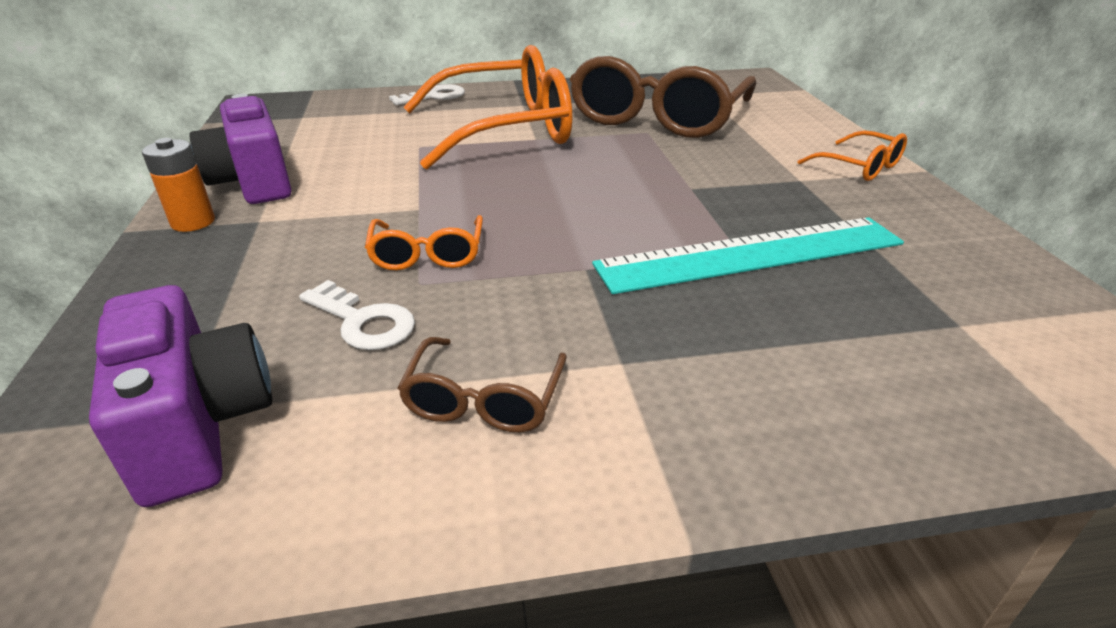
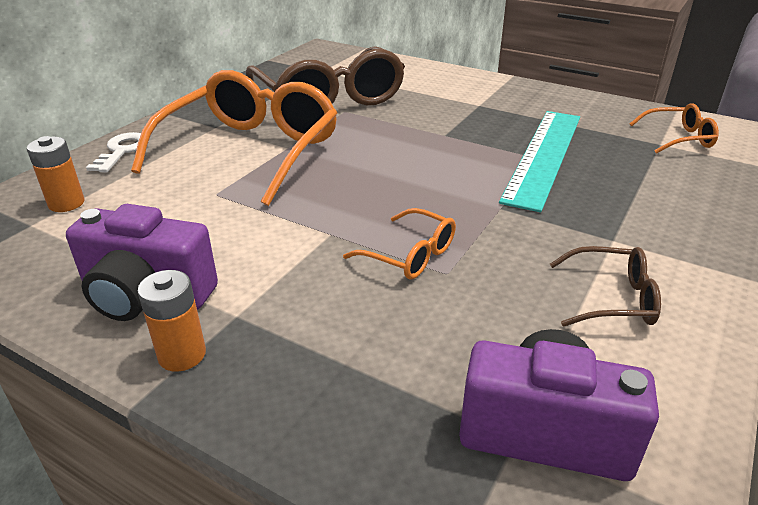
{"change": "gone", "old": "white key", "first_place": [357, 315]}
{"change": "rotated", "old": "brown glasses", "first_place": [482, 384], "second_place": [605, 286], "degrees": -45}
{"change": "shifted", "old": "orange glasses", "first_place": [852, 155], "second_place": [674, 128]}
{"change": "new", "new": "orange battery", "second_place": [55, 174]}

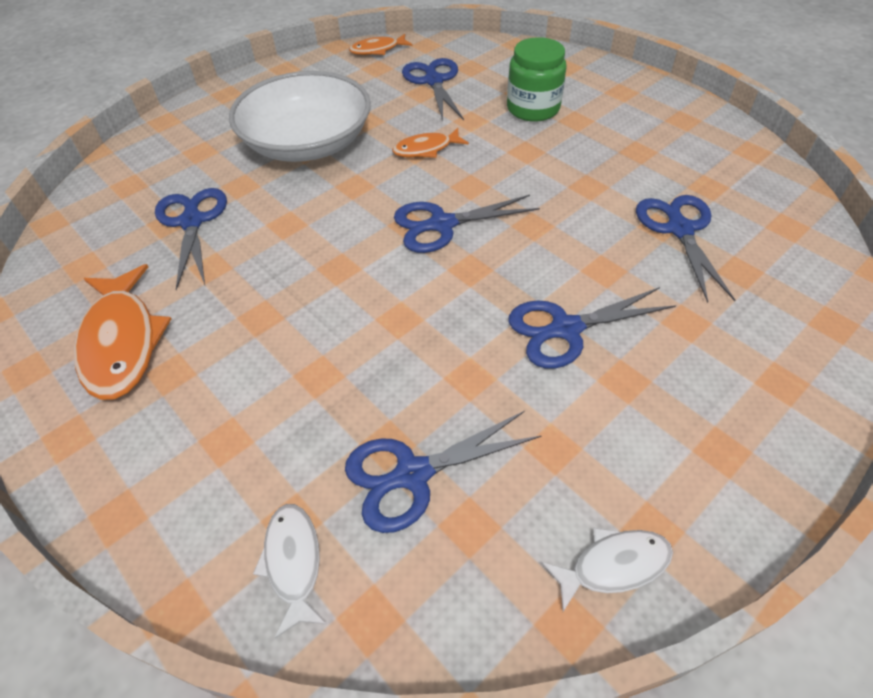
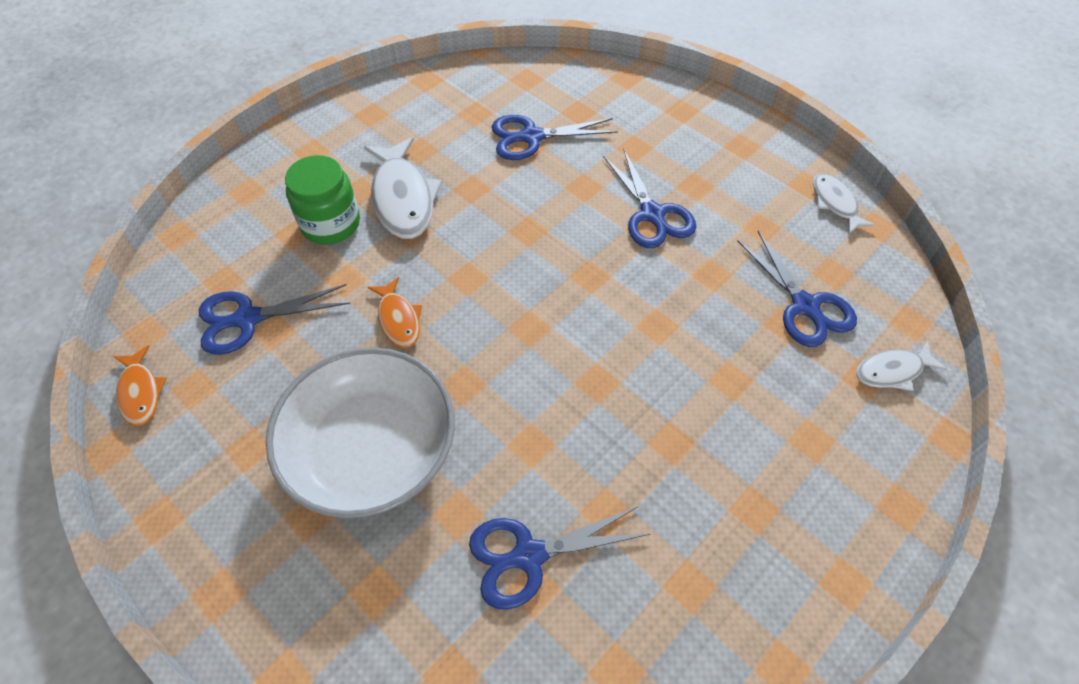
{"change": "gone", "old": "orange fish", "first_place": [122, 332]}
{"change": "gone", "old": "blue scissors", "first_place": [467, 224]}
{"change": "new", "new": "white fish", "second_place": [403, 188]}

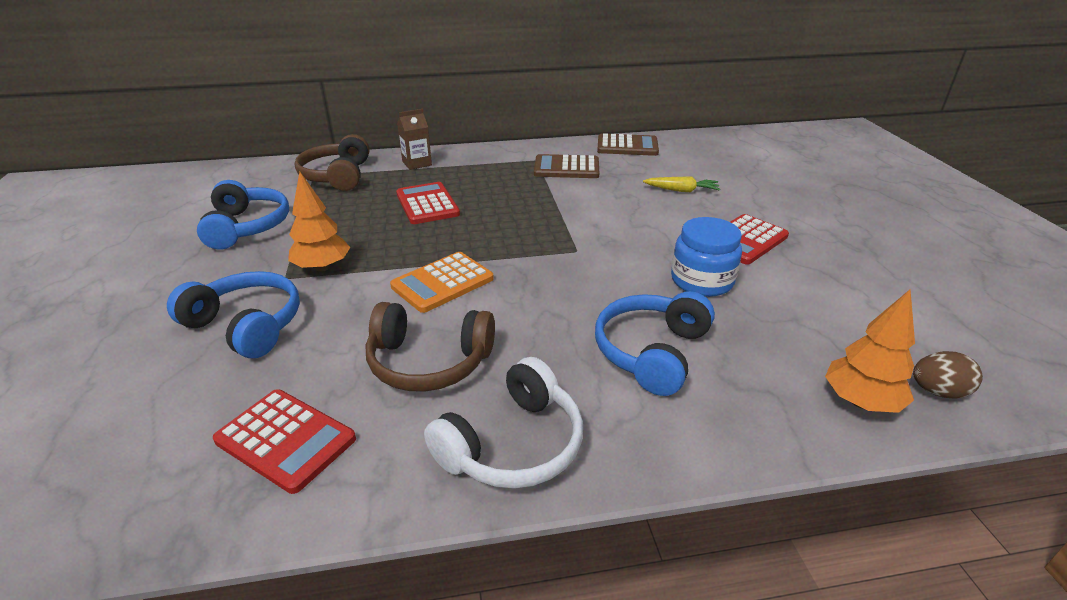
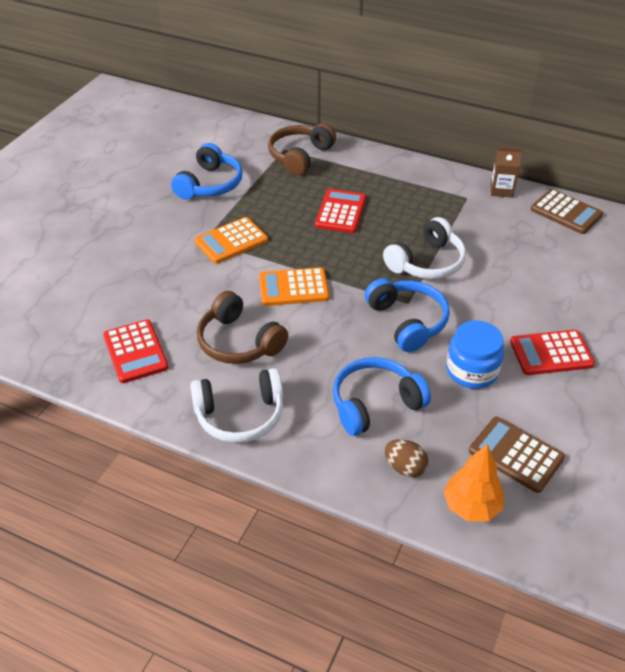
{"change": "shifted", "old": "blue headphones", "first_place": [233, 314], "second_place": [407, 315]}
{"change": "swapped", "old": "orange tree", "new": "orange calculator", "first_place": [319, 222], "second_place": [231, 240]}
{"change": "shifted", "old": "brown carton", "first_place": [414, 139], "second_place": [506, 172]}
{"change": "shifted", "old": "brown calculator", "first_place": [566, 166], "second_place": [517, 455]}
{"change": "gone", "old": "yellow carrot", "first_place": [681, 184]}
{"change": "shifted", "old": "brown egg", "first_place": [948, 375], "second_place": [406, 458]}
{"change": "new", "new": "white headphones", "second_place": [424, 248]}

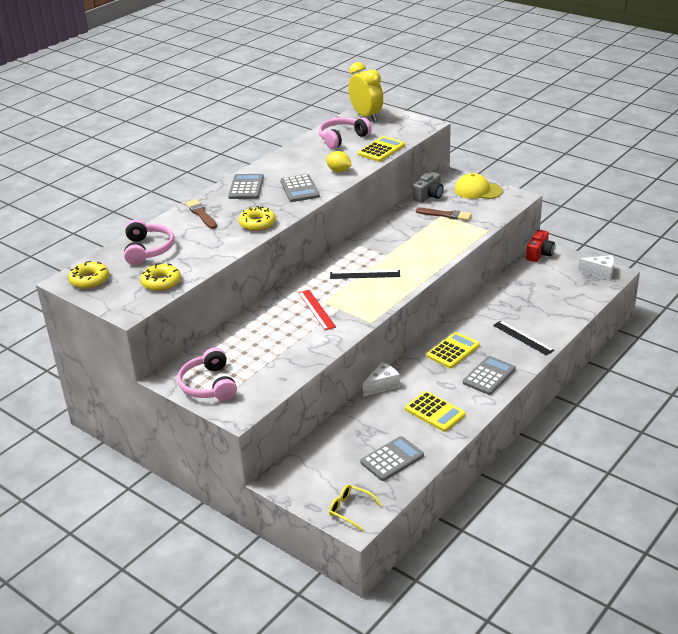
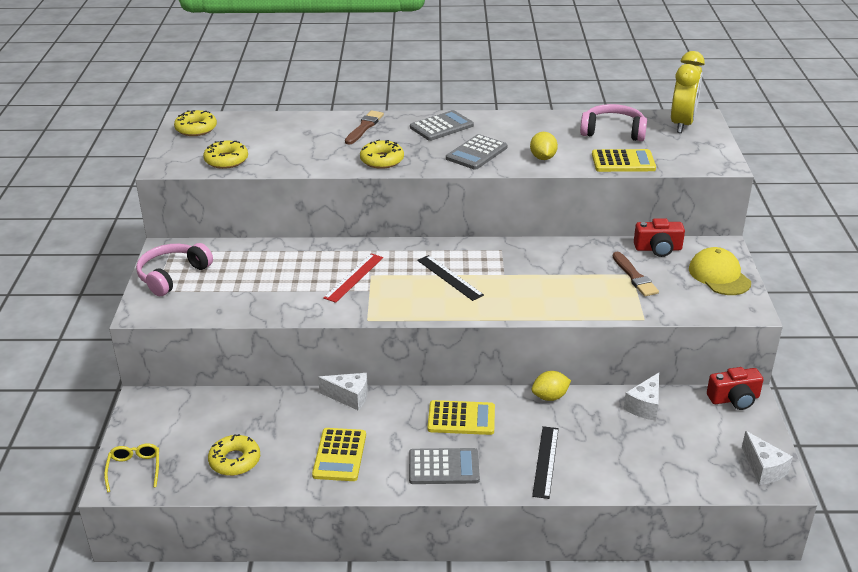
{"change": "gone", "old": "pink headphones", "first_place": [149, 242]}
{"change": "swapped", "old": "grey calculator", "new": "yellow donut", "first_place": [392, 458], "second_place": [234, 455]}
{"change": "repainted", "old": "grey camera", "new": "red camera", "first_place": [428, 187], "second_place": [659, 237]}
{"change": "new", "new": "yellow lemon", "second_place": [551, 386]}
{"change": "new", "new": "white cheese", "second_place": [641, 397]}

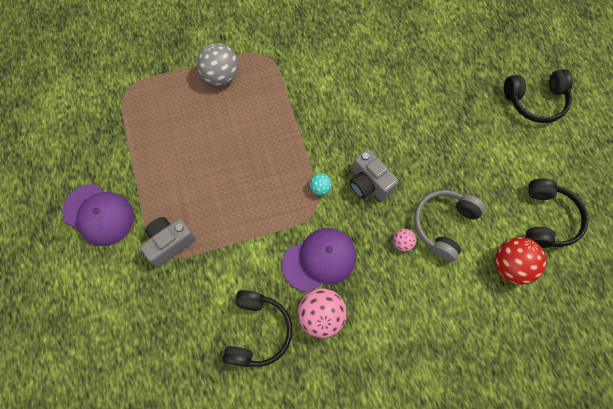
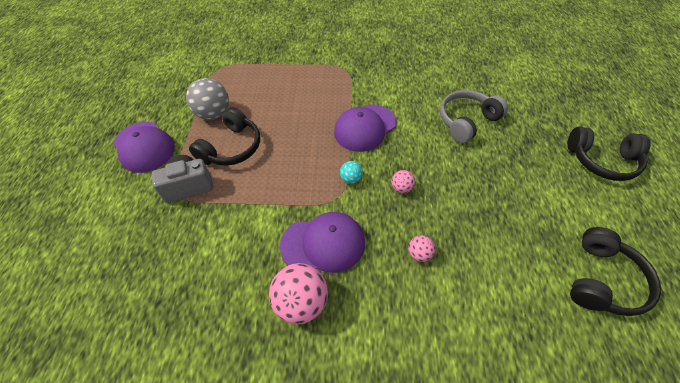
{"change": "shifted", "old": "grey ball", "first_place": [218, 64], "second_place": [207, 99]}
{"change": "shifted", "old": "black headphones", "first_place": [257, 328], "second_place": [224, 136]}
{"change": "swapped", "old": "grey camera", "new": "pink ball", "first_place": [373, 175], "second_place": [403, 181]}
{"change": "shifted", "old": "grey headphones", "first_place": [449, 226], "second_place": [474, 116]}
{"change": "gone", "old": "red ball", "first_place": [520, 261]}
{"change": "new", "new": "purple cap", "second_place": [365, 128]}

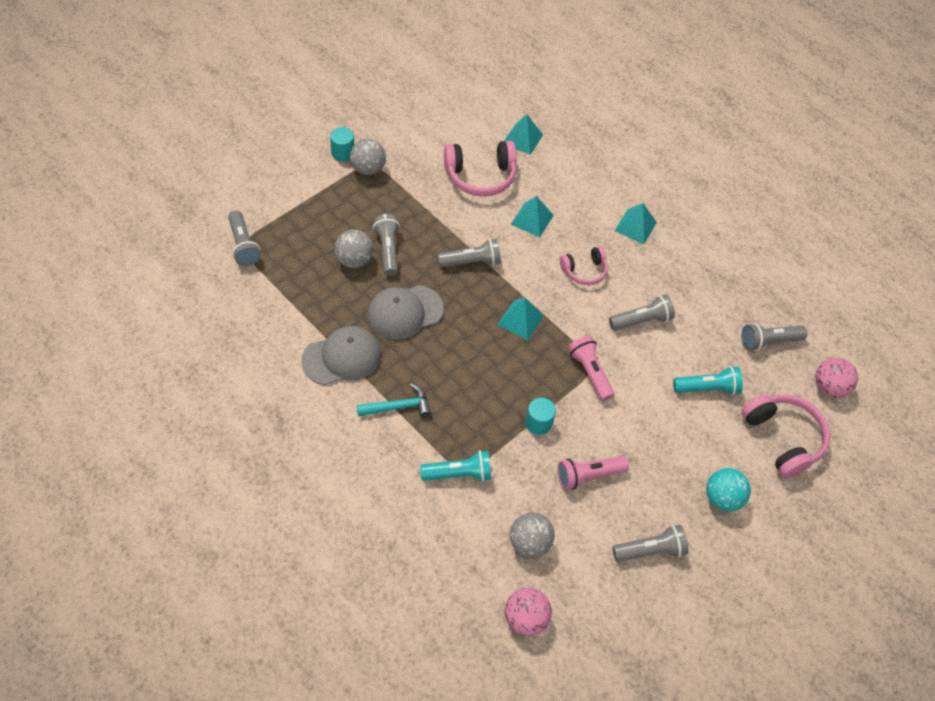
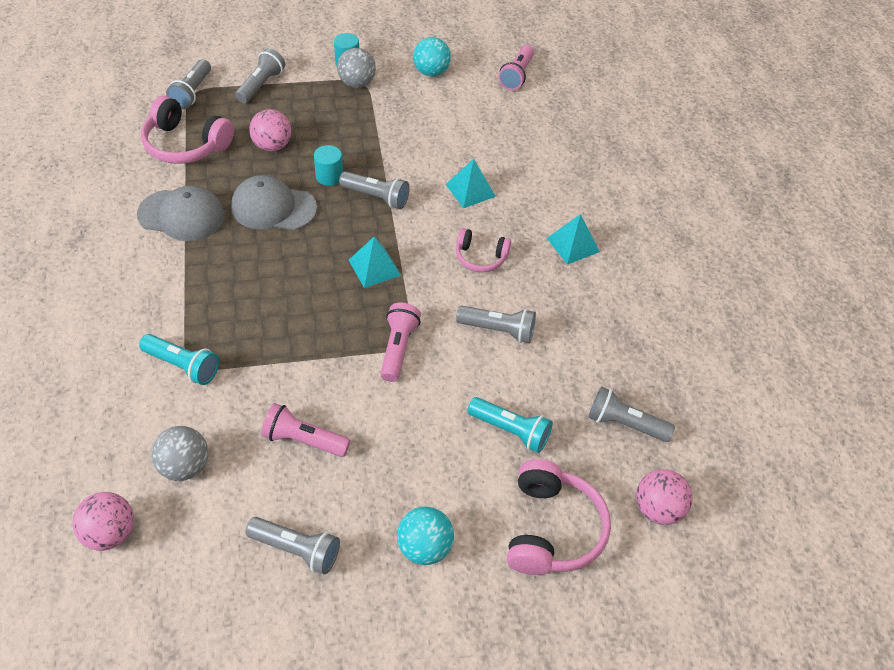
{"change": "repainted", "old": "grey ball", "new": "pink ball", "first_place": [354, 248], "second_place": [270, 130]}
{"change": "gone", "old": "turquoise hammer", "first_place": [394, 400]}
{"change": "shifted", "old": "grey flashlight", "first_place": [386, 245], "second_place": [260, 75]}
{"change": "shifted", "old": "pink headphones", "first_place": [480, 169], "second_place": [187, 130]}
{"change": "gone", "old": "turquoise pyramid", "first_place": [523, 134]}
{"change": "shifted", "old": "turquoise cylinder", "first_place": [540, 416], "second_place": [328, 165]}
{"change": "new", "new": "turquoise ball", "second_place": [432, 56]}
{"change": "new", "new": "pink flashlight", "second_place": [516, 67]}

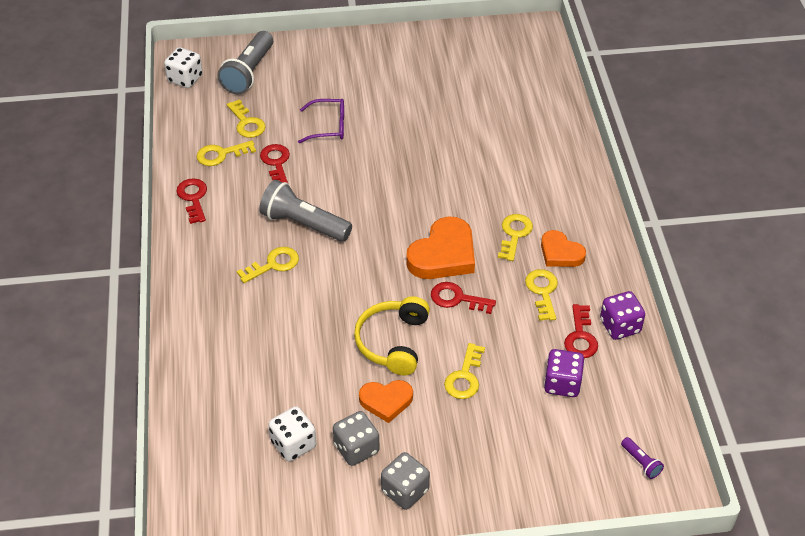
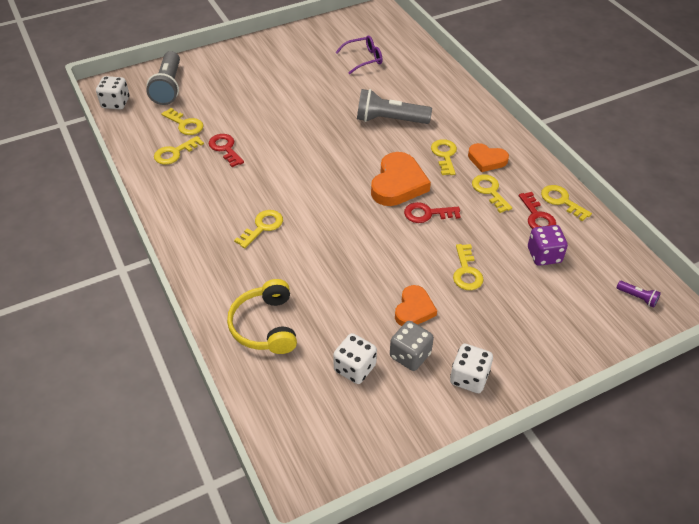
{"change": "gone", "old": "red key", "first_place": [191, 201]}
{"change": "shifted", "old": "grey flashlight", "first_place": [305, 211], "second_place": [394, 106]}
{"change": "shifted", "old": "purple glasses", "first_place": [321, 121], "second_place": [358, 55]}
{"change": "shifted", "old": "yellow headphones", "first_place": [392, 336], "second_place": [262, 316]}
{"change": "rotated", "old": "orange heart", "first_place": [386, 401], "second_place": [416, 305], "degrees": -45}
{"change": "repainted", "old": "grey dice", "new": "white dice", "first_place": [405, 481], "second_place": [471, 368]}
{"change": "swapped", "old": "purple dice", "new": "yellow key", "first_place": [622, 315], "second_place": [566, 203]}

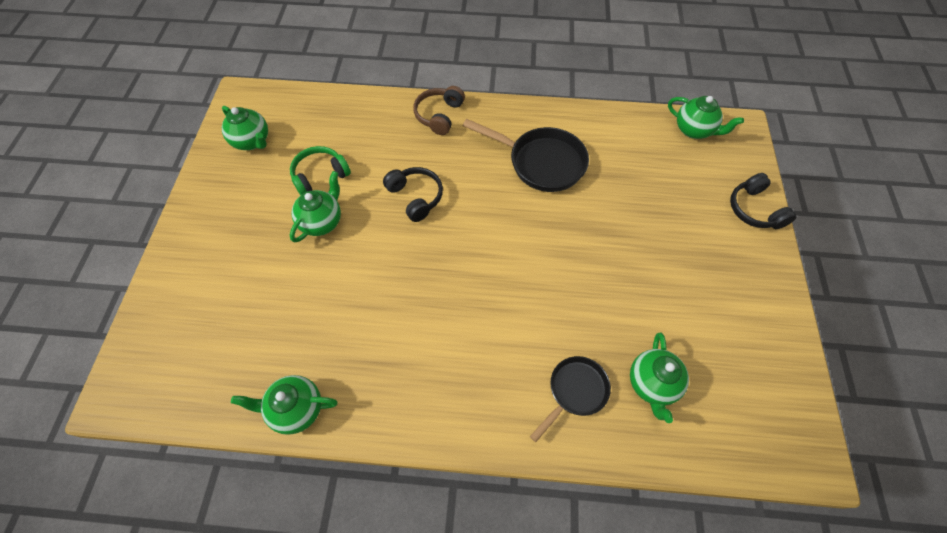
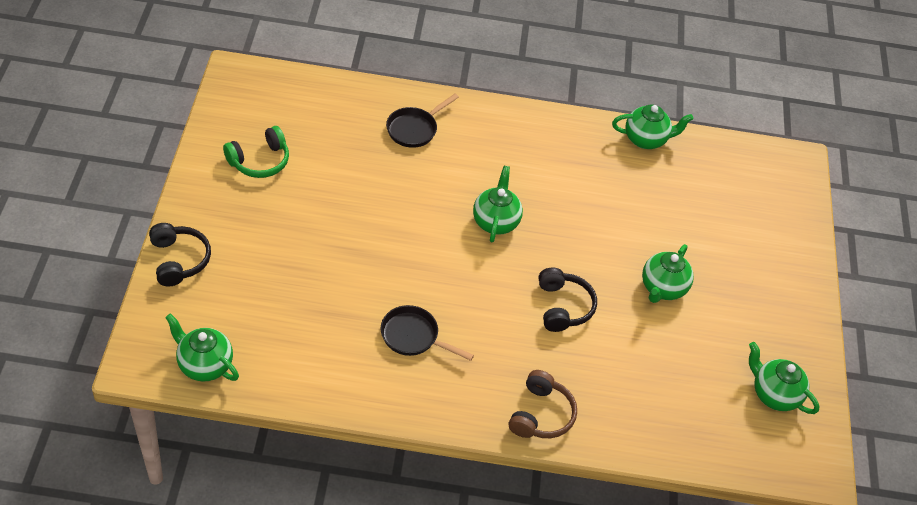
{"change": "shifted", "old": "green headphones", "first_place": [320, 171], "second_place": [256, 152]}
{"change": "rotated", "old": "black headphones", "first_place": [413, 194], "second_place": [567, 300], "degrees": -150}
{"change": "scaled", "old": "black pan", "first_place": [526, 155], "second_place": [427, 333], "factor": 0.62}
{"change": "shifted", "old": "green teapot", "first_place": [659, 377], "second_place": [498, 204]}

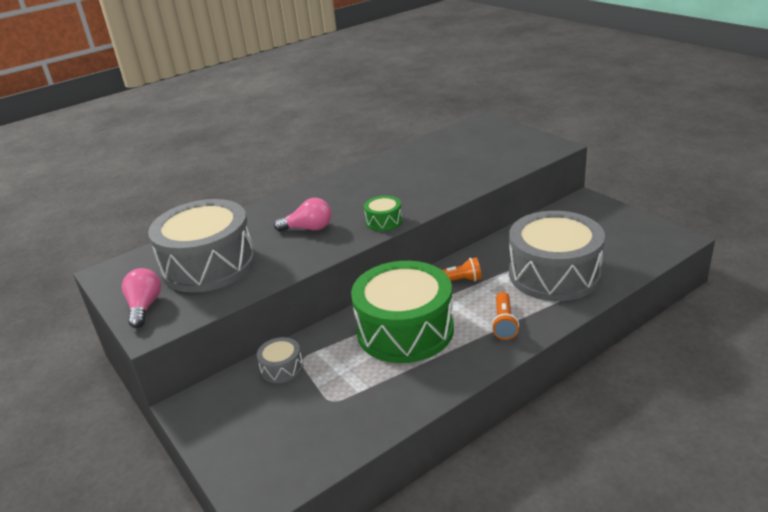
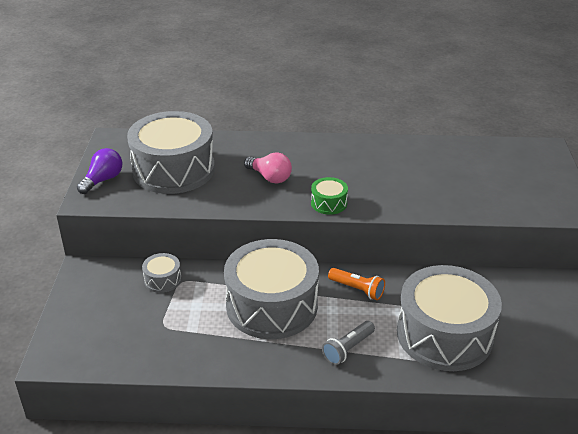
{"change": "repainted", "old": "pink light bulb", "new": "purple light bulb", "first_place": [141, 298], "second_place": [99, 171]}
{"change": "repainted", "old": "green drum", "new": "grey drum", "first_place": [402, 312], "second_place": [271, 289]}
{"change": "repainted", "old": "orange flashlight", "new": "grey flashlight", "first_place": [505, 316], "second_place": [348, 343]}

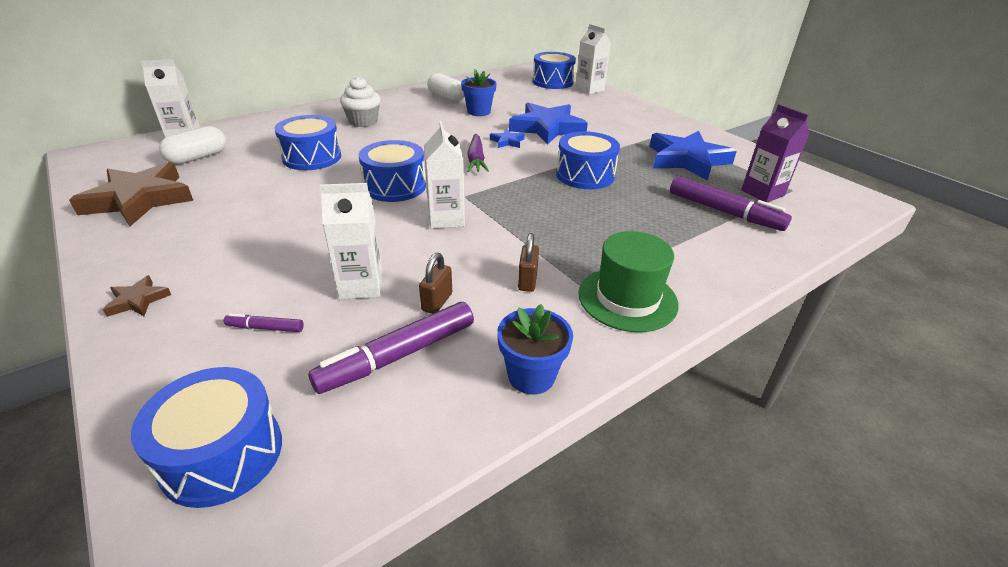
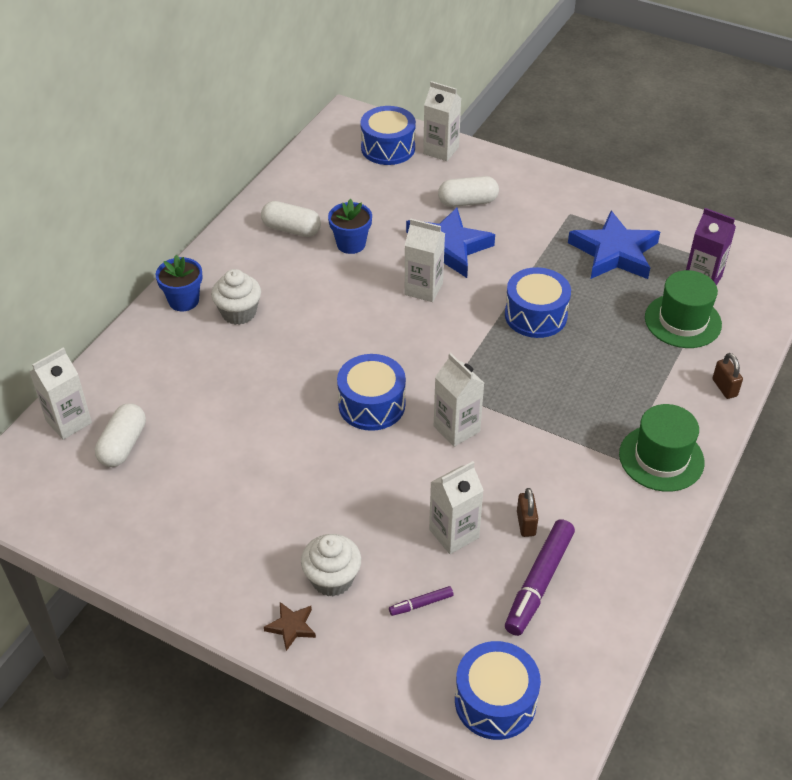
{"change": "gone", "old": "brown star", "first_place": [131, 194]}
{"change": "gone", "old": "blue drum", "first_place": [308, 142]}
{"change": "gone", "old": "purple carrot", "first_place": [478, 153]}
{"change": "swapped", "old": "blue star", "new": "white carton", "first_place": [507, 138], "second_place": [425, 260]}
{"change": "shifted", "old": "blue flower pot", "first_place": [535, 349], "second_place": [179, 283]}
{"change": "shifted", "old": "brown padlock", "first_place": [528, 262], "second_place": [727, 376]}
{"change": "swapped", "old": "purple marker", "new": "green hat", "first_place": [731, 203], "second_place": [683, 309]}
{"change": "new", "new": "white cupcake", "second_place": [331, 565]}
{"change": "new", "new": "white capsule", "second_place": [468, 191]}

